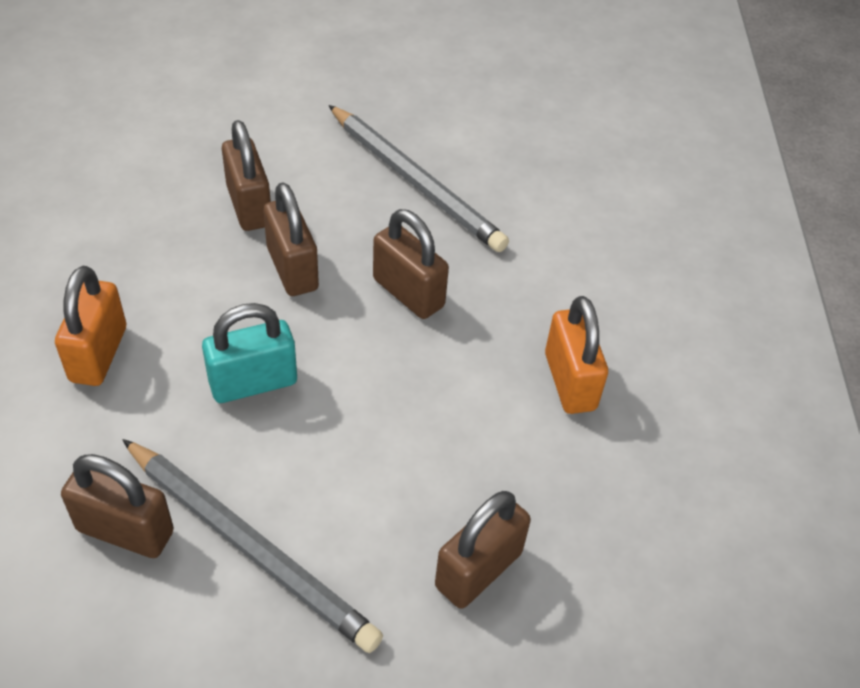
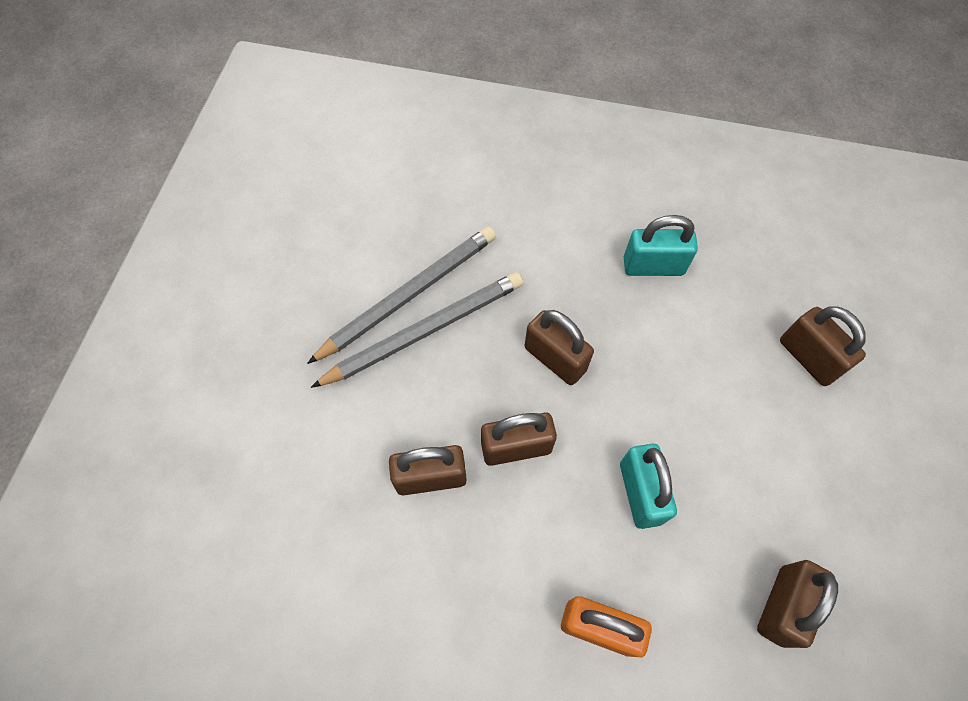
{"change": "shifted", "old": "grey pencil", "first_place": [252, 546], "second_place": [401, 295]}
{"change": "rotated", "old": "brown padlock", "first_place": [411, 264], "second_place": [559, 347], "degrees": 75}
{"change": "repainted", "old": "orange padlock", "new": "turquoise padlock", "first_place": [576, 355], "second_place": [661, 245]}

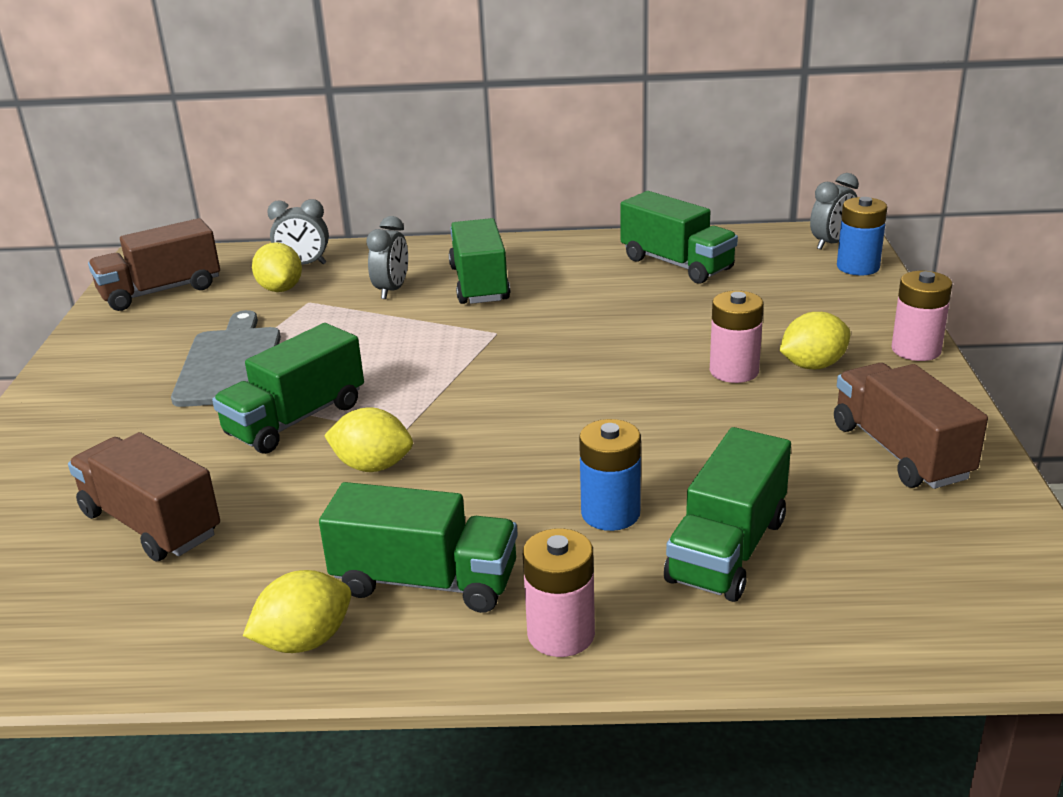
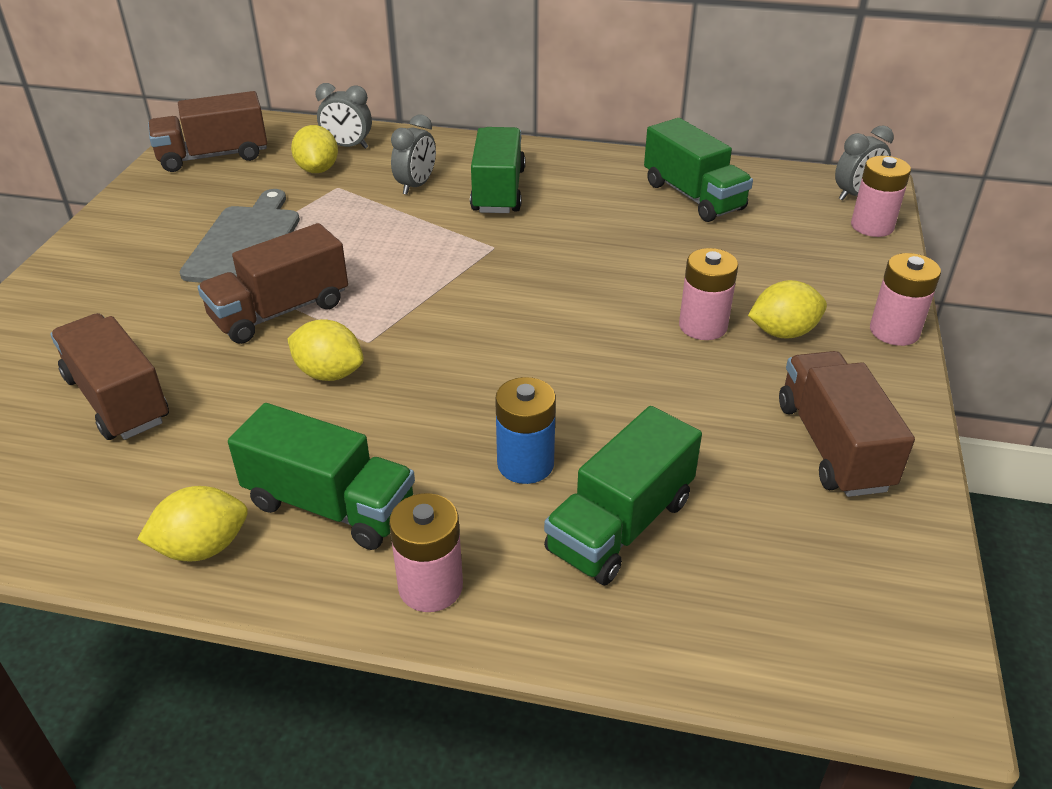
{"change": "repainted", "old": "green truck", "new": "brown truck", "first_place": [288, 388], "second_place": [273, 283]}
{"change": "repainted", "old": "blue battery", "new": "pink battery", "first_place": [862, 236], "second_place": [881, 196]}

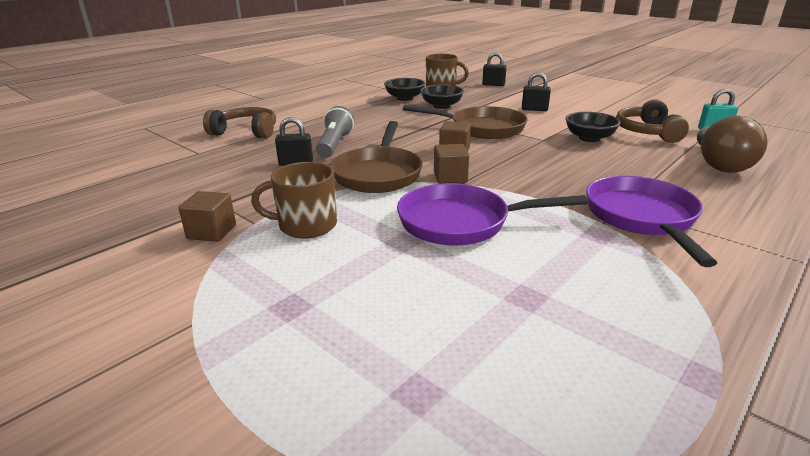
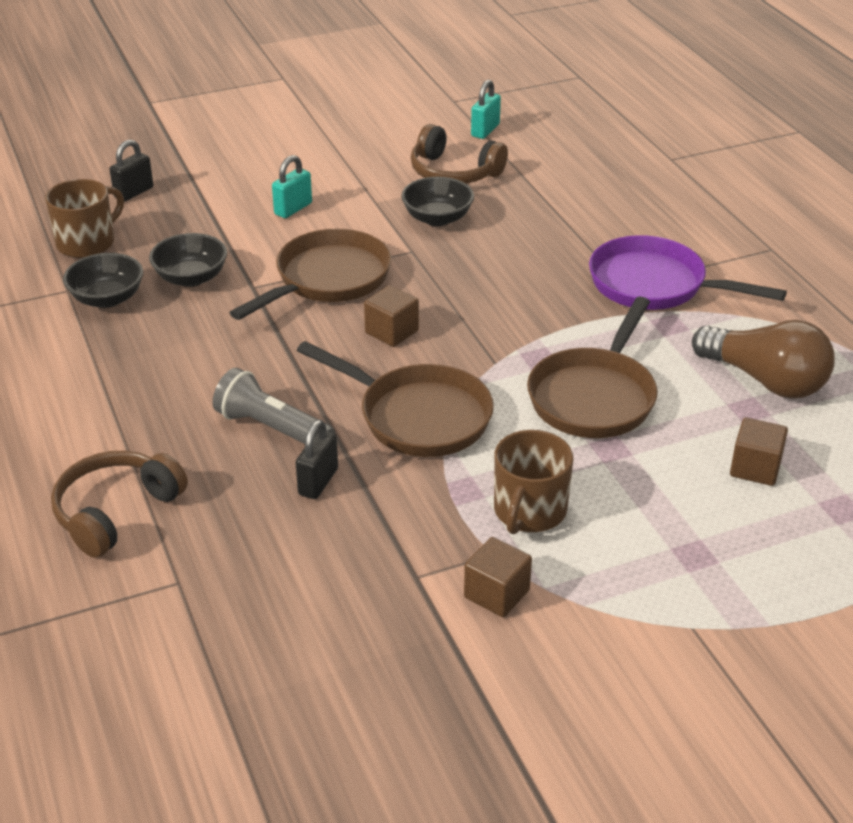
{"change": "repainted", "old": "purple pan", "new": "brown pan", "first_place": [492, 214], "second_place": [592, 367]}
{"change": "shifted", "old": "brown cube", "first_place": [451, 164], "second_place": [759, 452]}
{"change": "repainted", "old": "black padlock", "new": "turquoise padlock", "first_place": [536, 91], "second_place": [292, 186]}
{"change": "shifted", "old": "brown light bulb", "first_place": [732, 144], "second_place": [763, 359]}

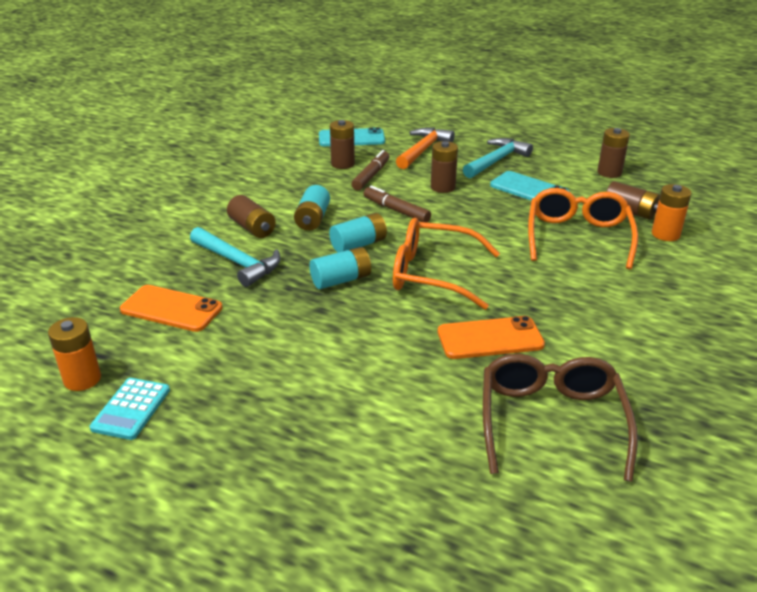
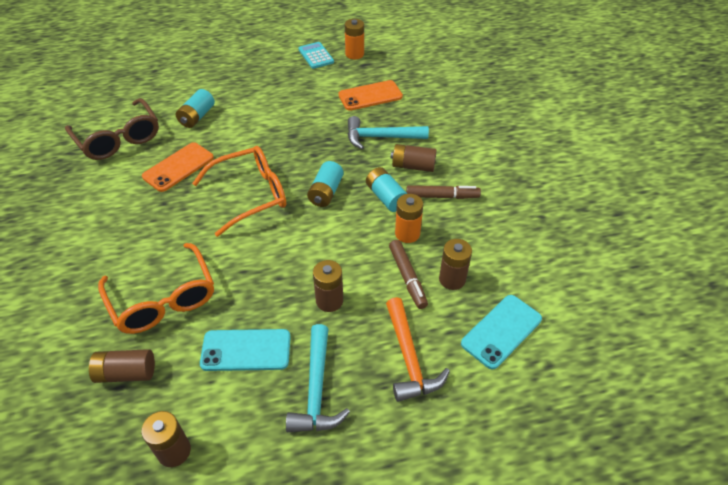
{"change": "shifted", "old": "turquoise battery", "first_place": [340, 268], "second_place": [195, 108]}
{"change": "shifted", "old": "brown marker", "first_place": [397, 204], "second_place": [443, 192]}
{"change": "shifted", "old": "orange battery", "first_place": [672, 212], "second_place": [409, 218]}

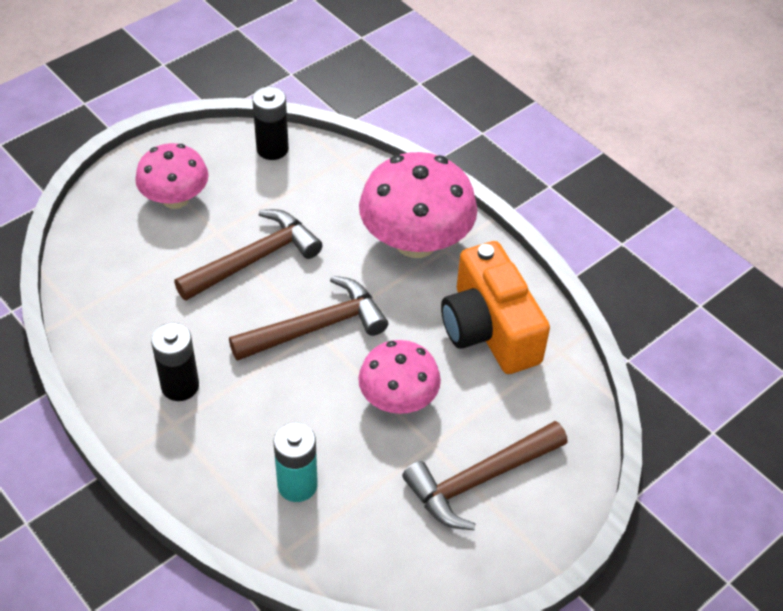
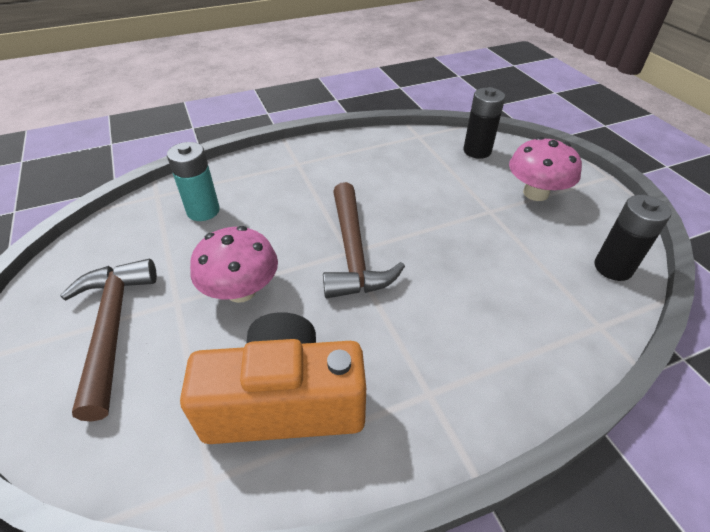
{"change": "shifted", "old": "black battery", "first_place": [175, 362], "second_place": [484, 123]}
{"change": "gone", "old": "brown hammer", "first_place": [248, 255]}
{"change": "gone", "old": "pink mushroom", "first_place": [418, 205]}

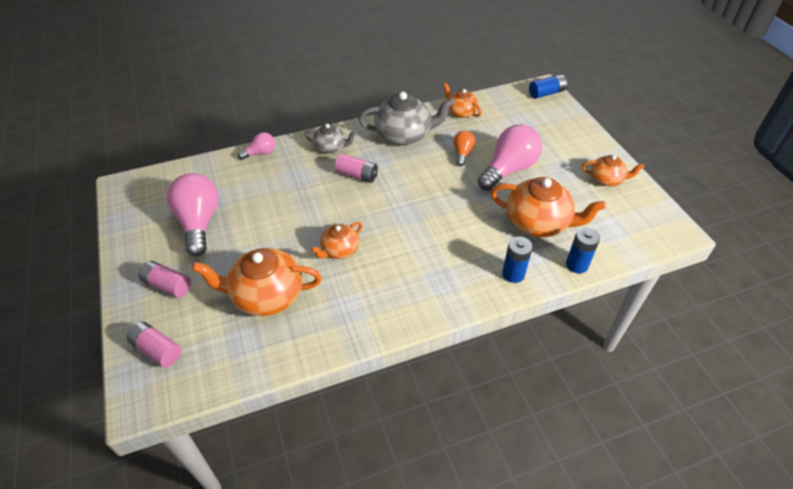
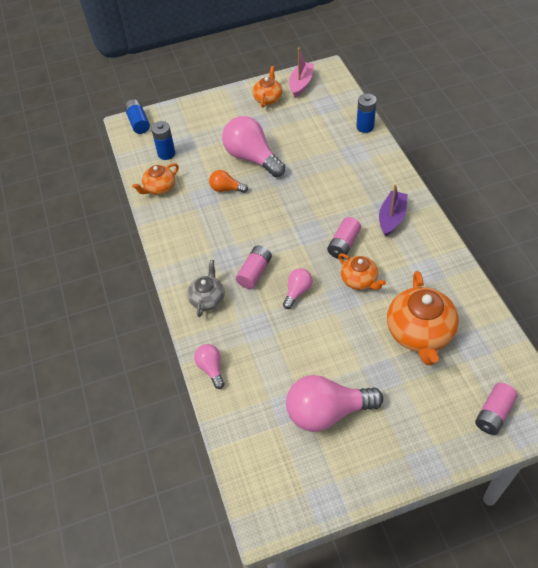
{"change": "shifted", "old": "pink battery", "first_place": [164, 279], "second_place": [344, 238]}
{"change": "gone", "old": "grey teapot", "first_place": [406, 118]}
{"change": "gone", "old": "orange teapot", "first_place": [548, 207]}
{"change": "shifted", "old": "blue battery", "first_place": [517, 259], "second_place": [163, 140]}
{"change": "new", "new": "pink light bulb", "second_place": [298, 288]}
{"change": "new", "new": "pink boat", "second_place": [301, 72]}
{"change": "new", "new": "purple boat", "second_place": [393, 210]}

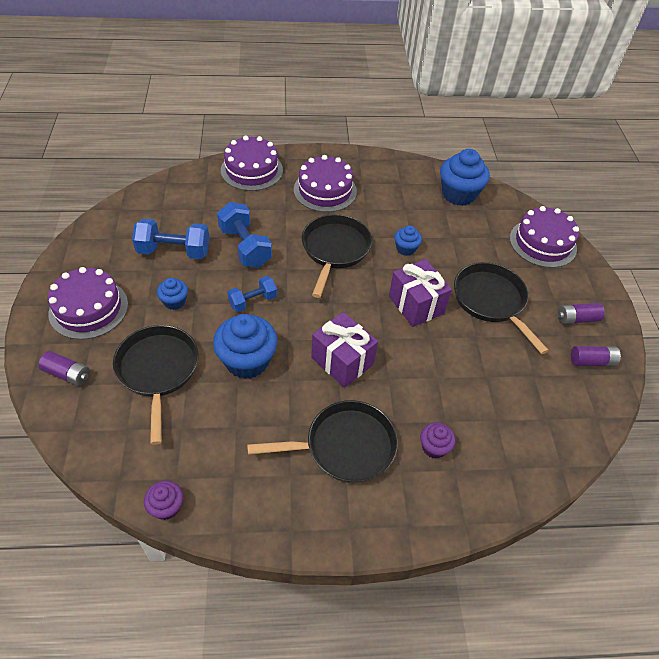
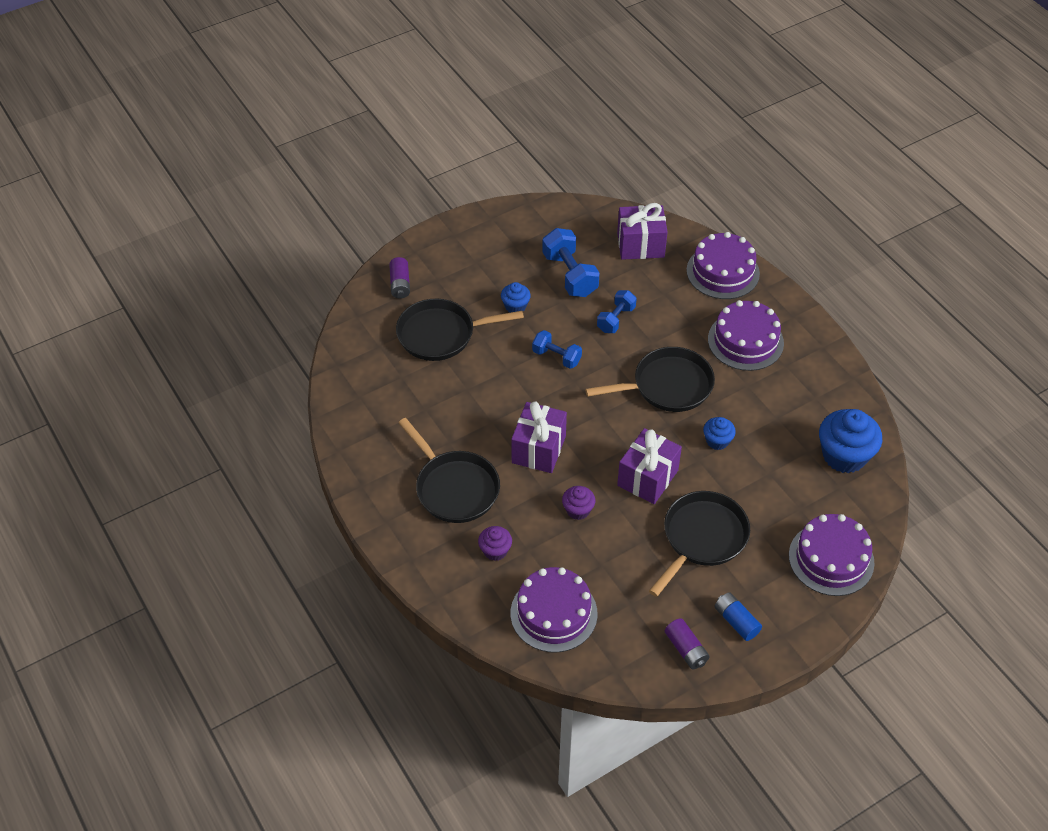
{"change": "shifted", "old": "purple cake", "first_place": [88, 303], "second_place": [554, 609]}
{"change": "rotated", "old": "black pan", "first_place": [156, 385], "second_place": [460, 330], "degrees": -150}
{"change": "shifted", "old": "purple cupcake", "first_place": [163, 500], "second_place": [578, 503]}
{"change": "gone", "old": "blue cupcake", "first_place": [245, 346]}
{"change": "scaled", "old": "blue dumbbell", "first_place": [244, 234], "second_place": [616, 311], "factor": 0.63}
{"change": "repainted", "old": "purple battery", "new": "blue battery", "first_place": [581, 313], "second_place": [738, 616]}
{"change": "new", "new": "purple gift", "second_place": [642, 231]}

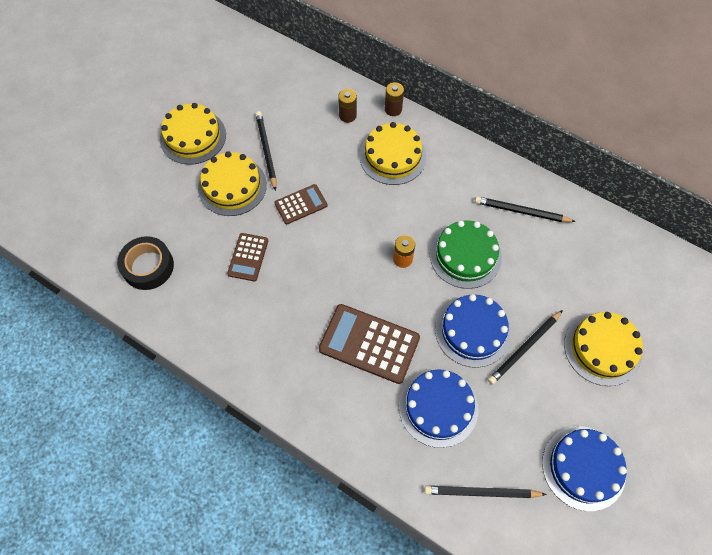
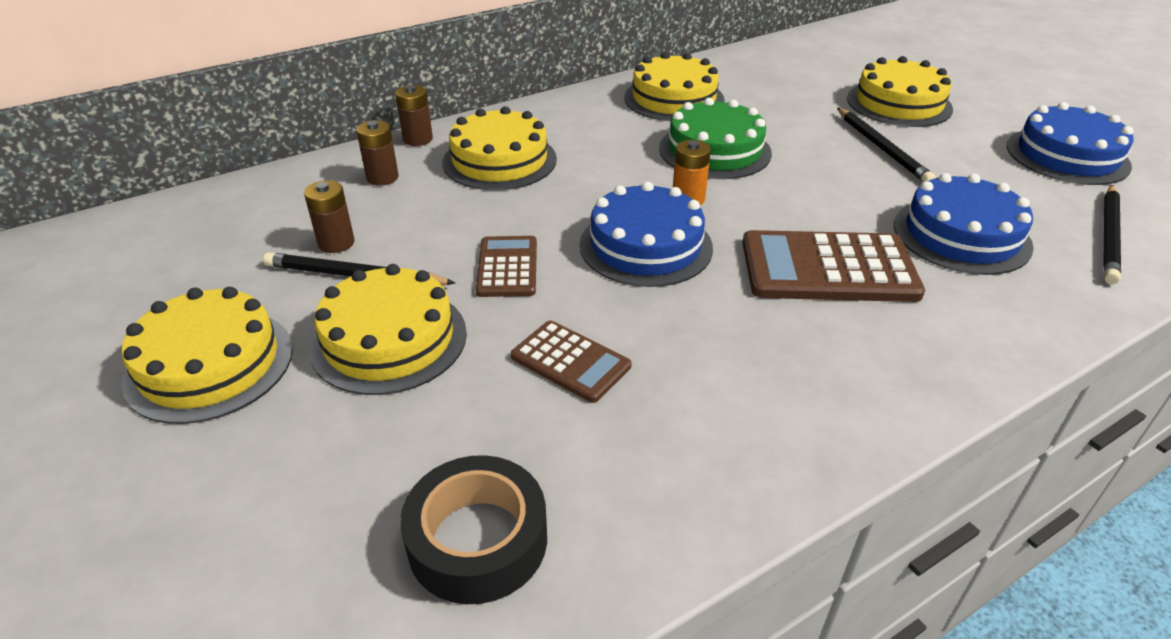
{"change": "rotated", "old": "brown calculator", "first_place": [369, 344], "second_place": [833, 266], "degrees": 45}
{"change": "shifted", "old": "blue cake", "first_place": [473, 331], "second_place": [646, 234]}
{"change": "swapped", "old": "black pencil", "new": "yellow cake", "first_place": [525, 209], "second_place": [674, 86]}
{"change": "new", "new": "brown battery", "second_place": [329, 216]}

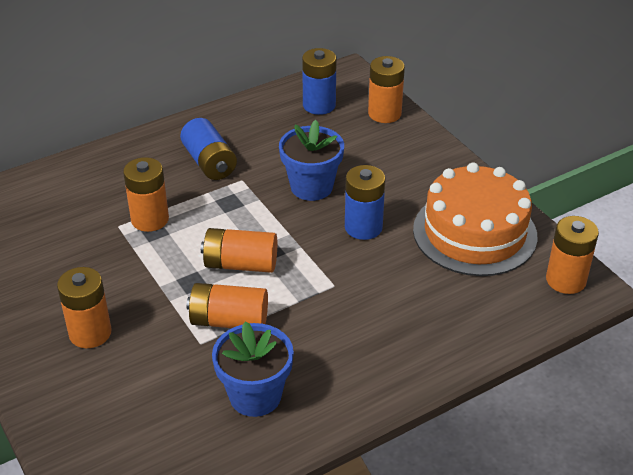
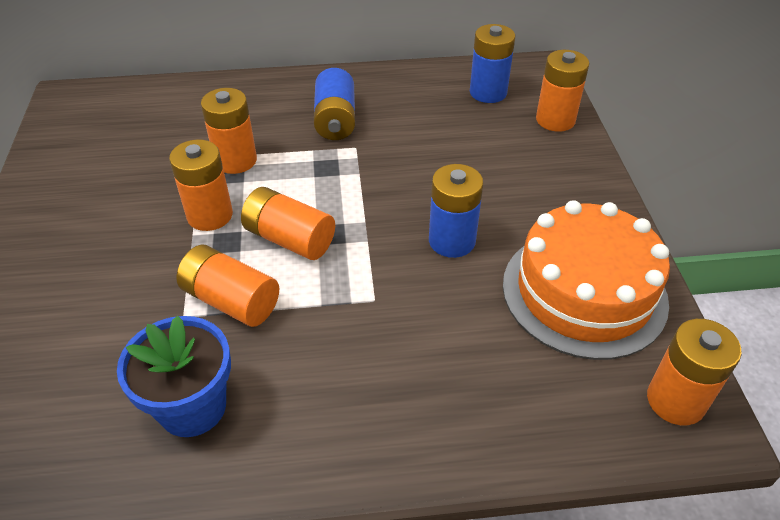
{"change": "shifted", "old": "orange battery", "first_place": [84, 307], "second_place": [201, 185]}
{"change": "gone", "old": "blue flower pot", "first_place": [311, 160]}

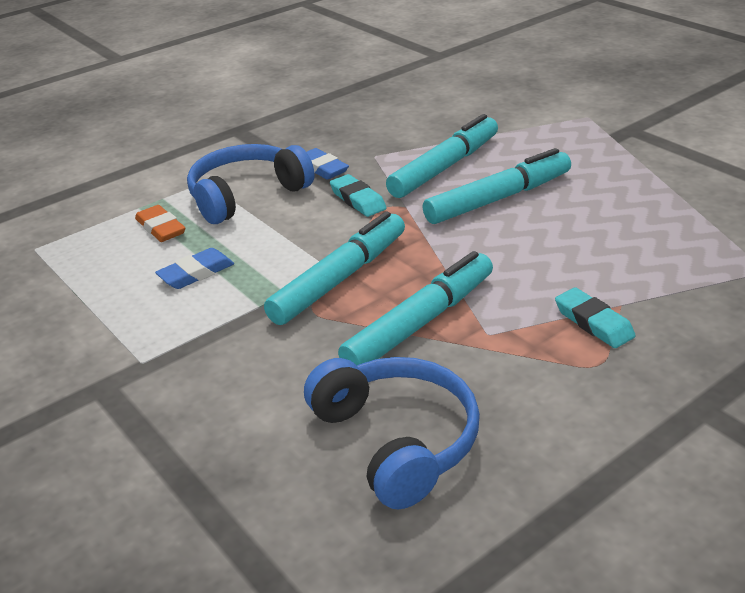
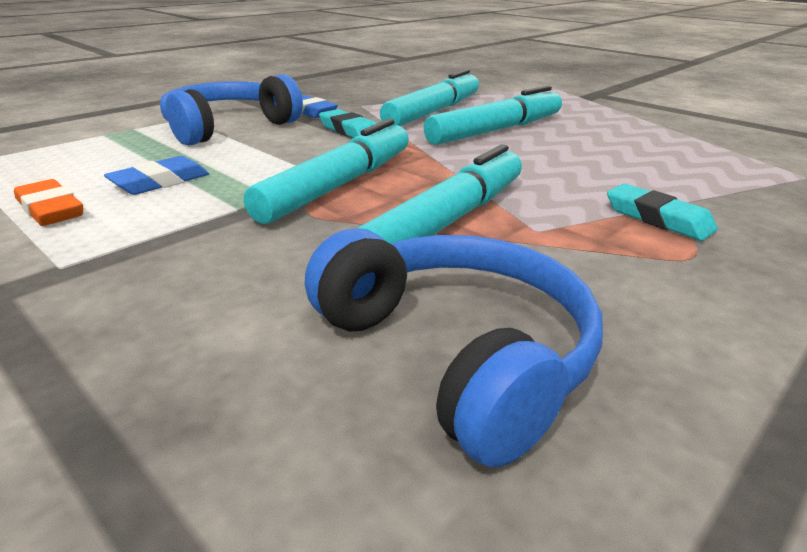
{"change": "shifted", "old": "orange eraser", "first_place": [160, 223], "second_place": [48, 202]}

